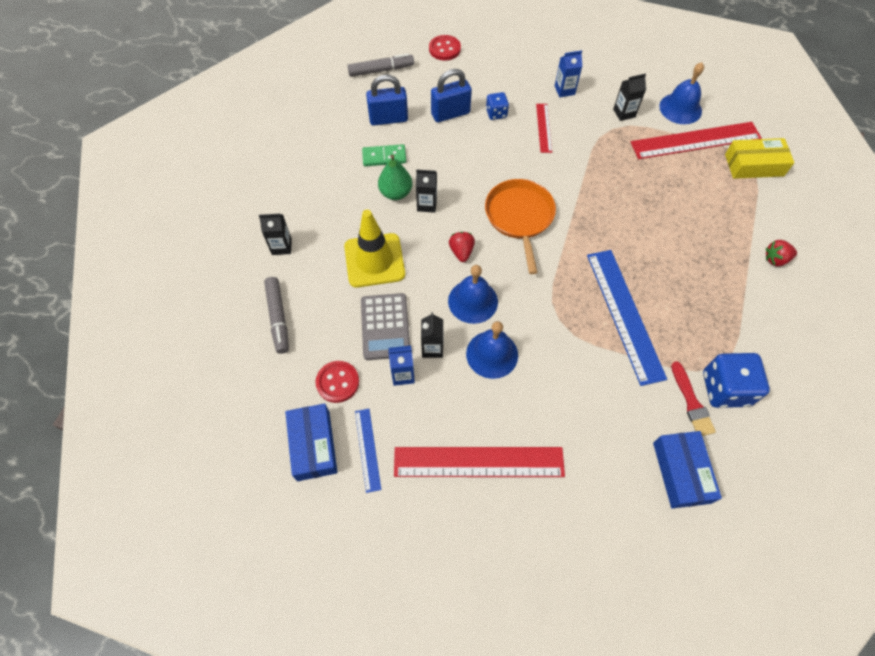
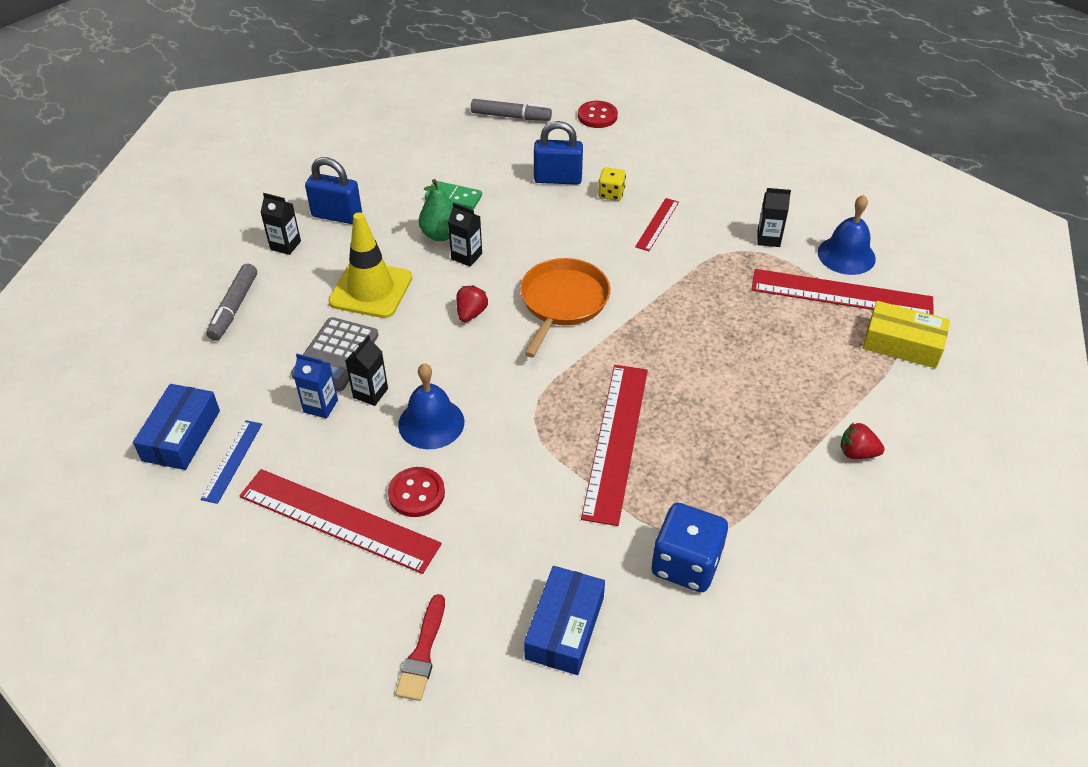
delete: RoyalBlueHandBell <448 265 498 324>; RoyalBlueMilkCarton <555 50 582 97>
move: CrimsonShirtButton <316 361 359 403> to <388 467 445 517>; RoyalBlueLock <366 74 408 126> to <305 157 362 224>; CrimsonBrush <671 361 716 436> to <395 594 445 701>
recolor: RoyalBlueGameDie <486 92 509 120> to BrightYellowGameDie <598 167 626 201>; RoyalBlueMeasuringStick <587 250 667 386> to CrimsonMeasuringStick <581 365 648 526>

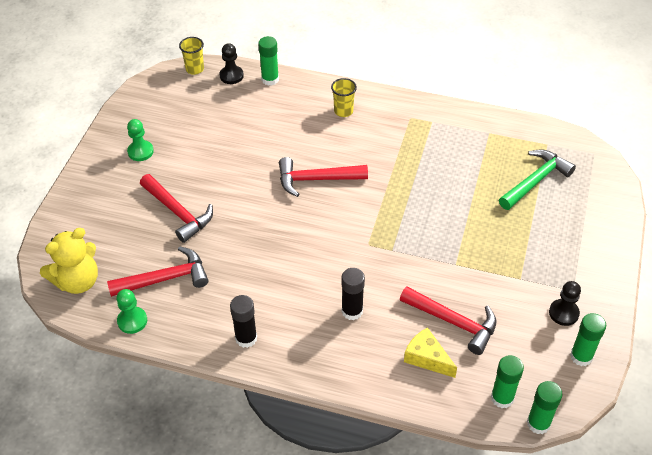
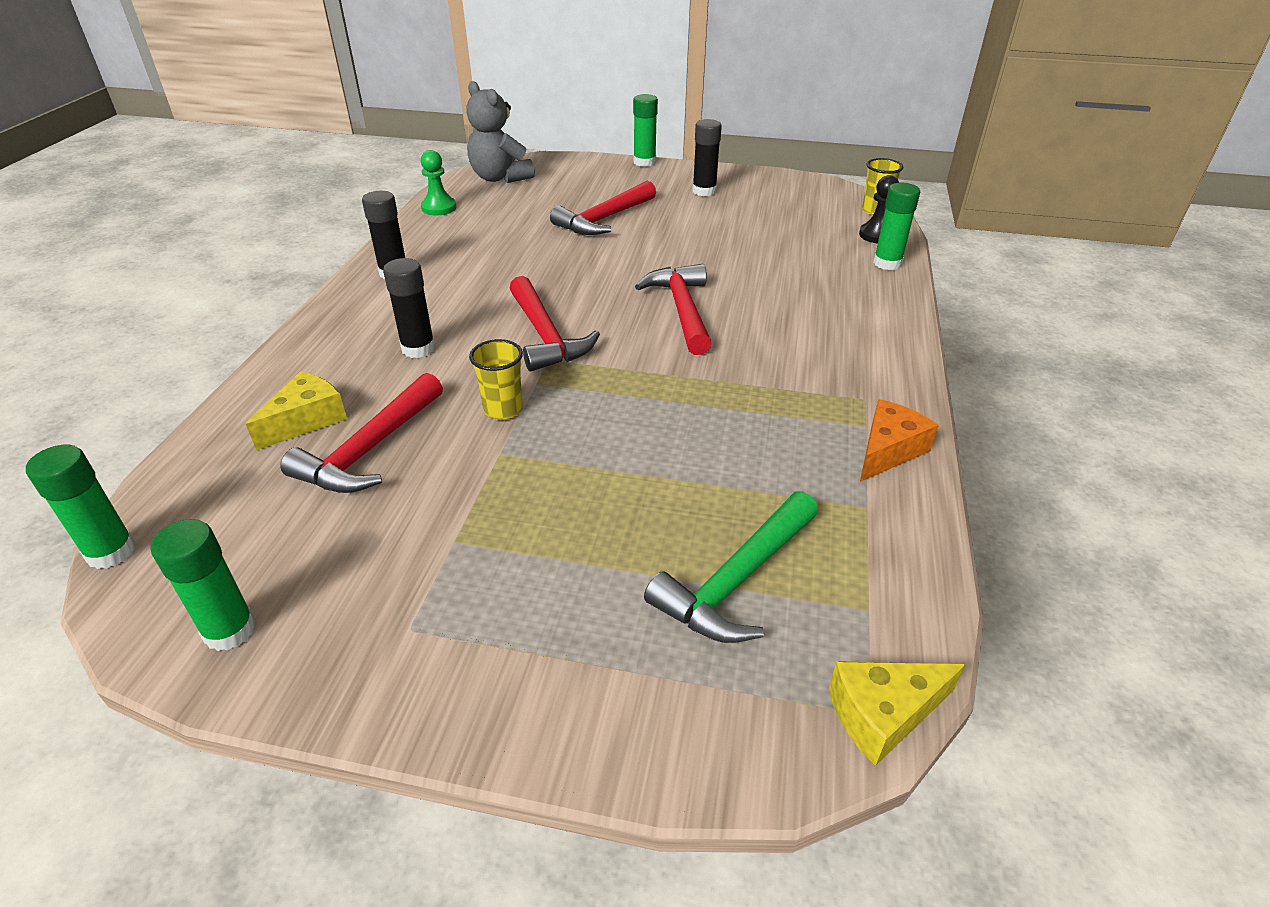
delete: JetBlackPawn <549 281 581 326>
insert: BrightYellowCheese <829 661 965 766>; OrangeCheese <860 399 939 482>
move: CrimsonCarpenter'sHammer <107 246 209 297> to <509 276 600 371>; BrightYellowCup <331 78 357 117> to <469 339 523 420>; EmeraldGlueStick <491 355 524 408> to <633 94 658 167>
replace: EmeraldPawn <127 119 154 161> to JetBlackGlueStick <692 119 722 196>
recolor: BrightYellowTeddyBear <40 228 98 294> to AshGreyTeddyBear <466 81 535 183>
rotate: EmeraldCarpenter'sHammer <499 150 576 210> = <644 491 818 643> 90 degrees clockwise

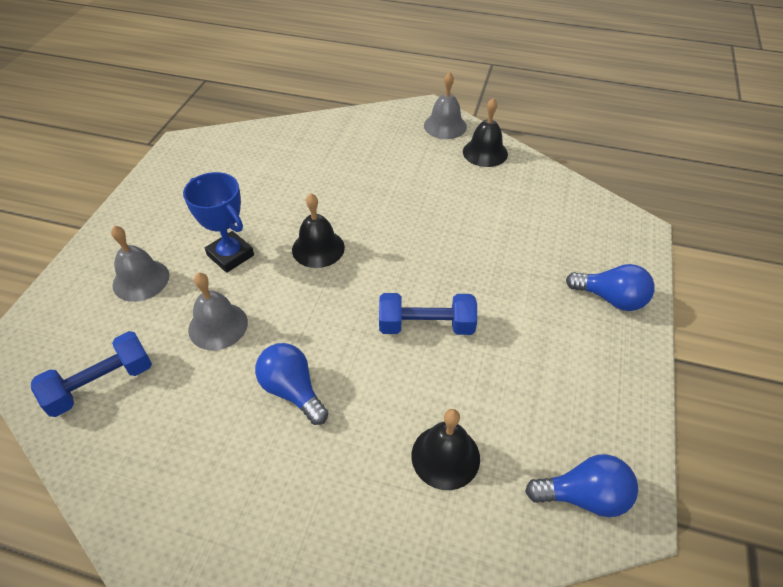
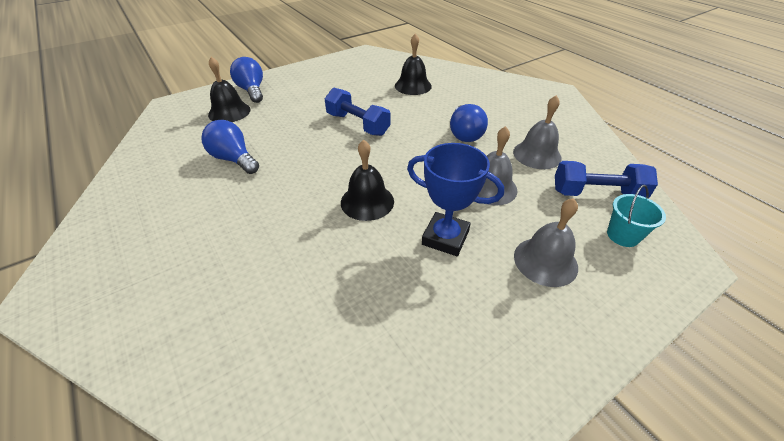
insert: AquaBucket <607 185 666 247>
move: AshGreyHandBell <424 72 467 139> to <513 95 562 169>; JetBlackHandBell <463 98 508 167> to <208 57 251 122>; RoyalBlueLightBulb <525 454 638 517> to <202 120 259 174>
rotate: RoyalBlueTrophy <183 172 254 273> = <407 143 504 256> 60 degrees counterclockwise

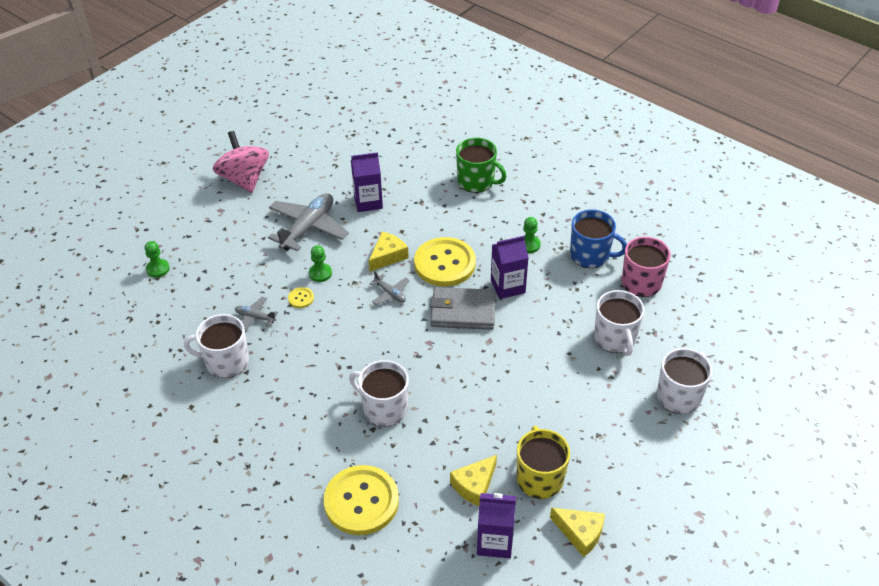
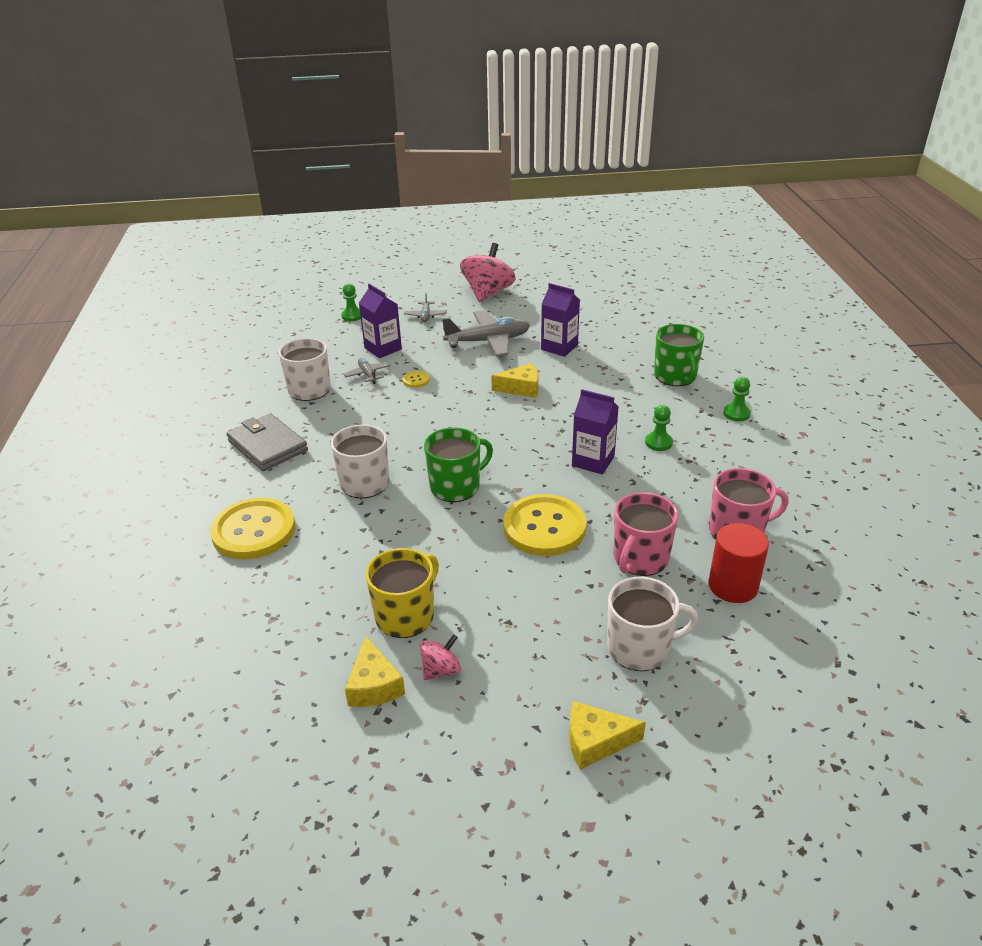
delete: RoyalBlueTeaMug <570 209 627 268>
insert: RosePinkToyTop <420 634 461 680>; EmeraldTeaMug <424 427 493 502>; CrimsonCylinder <708 523 769 603>
move: EmeraldPawn <309 245 332 282> to <723 377 751 421>; AshGreyPlane <369 271 410 305> to <404 293 447 322>; BrightYellowShirtButton <414 237 476 287> to <503 494 587 556>; AshGreyCardWallet <430 287 496 330> to <226 413 308 471>; BrightYellowCheese <450 455 497 506> to <569 701 646 770>; PurpleMilkCarton <477 493 516 558> to <359 284 402 358>
recolor: SnowWhiteTeaMug <594 290 644 356> to RosePinkTeaMug <614 492 678 576>

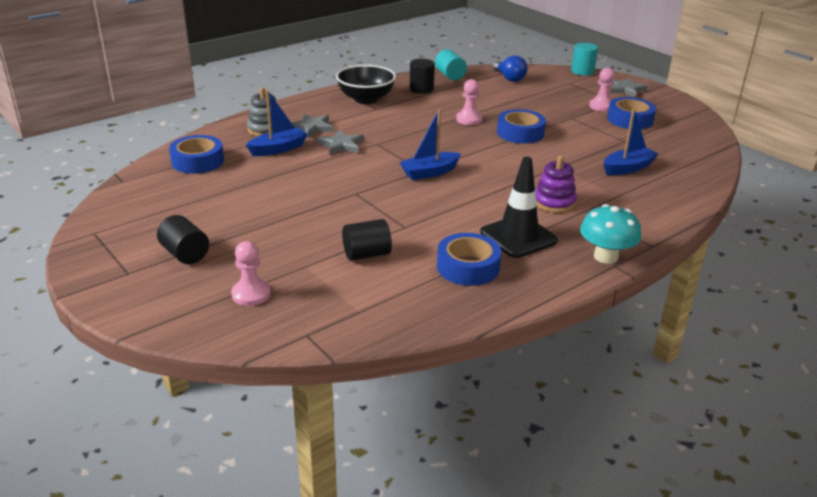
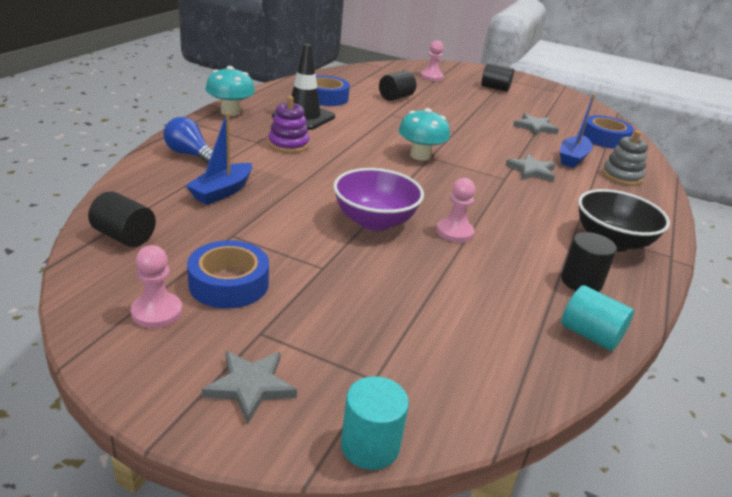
insert: JetBlackCylinder <88 191 156 247>
move: AshGreyFivePointedStar <292 114 333 138> to <513 113 559 136>; RoyalBlueLightBulb <493 55 527 82> to <163 117 213 164>; RosePinkPawn <589 68 615 112> to <131 245 182 328>
replace: RoyalBlueBoat <399 109 461 180> to AquaToadstool <399 108 450 161>; RoyalBlueRollOfTape <497 109 546 144> to PurpleBowl <333 168 424 231>

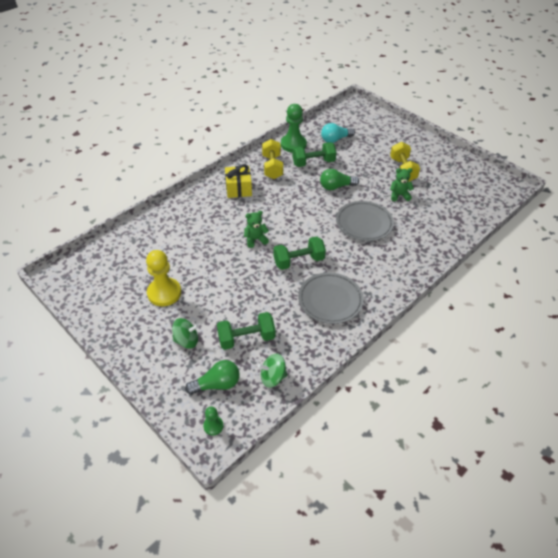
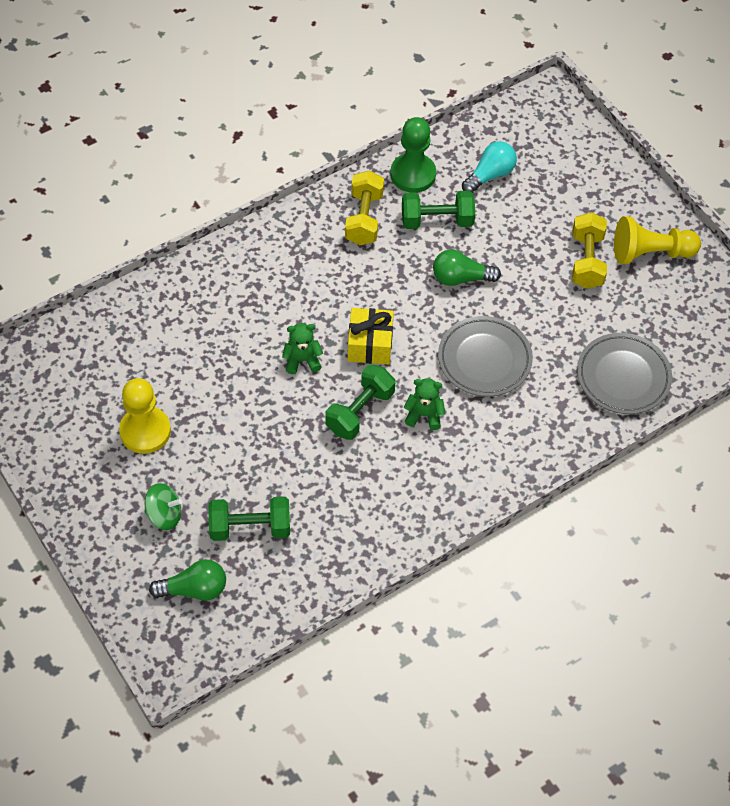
delete: EmeraldPawn <203 406 224 436>; EmeraldToyTop <258 354 287 388>
insert: BrightYellowPawn <614 216 701 264>
move: BrightYellowWrappedGift <225 164 252 198> to <348 308 394 365>; AshGreyDinnerPlate <298 273 364 324> to <577 333 672 414>; EmeraldTeddyBear <390 168 414 201> to <404 378 445 430>
rotate: EmeraldDumbbell <273 236 326 270> = <325 364 395 440> 45 degrees counterclockwise; AquaLightBulb <321 123 355 143> = <462 141 517 193> 150 degrees clockwise

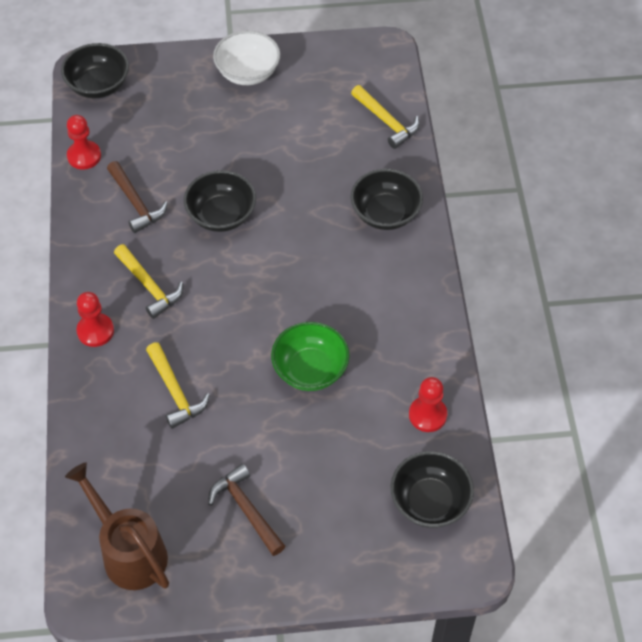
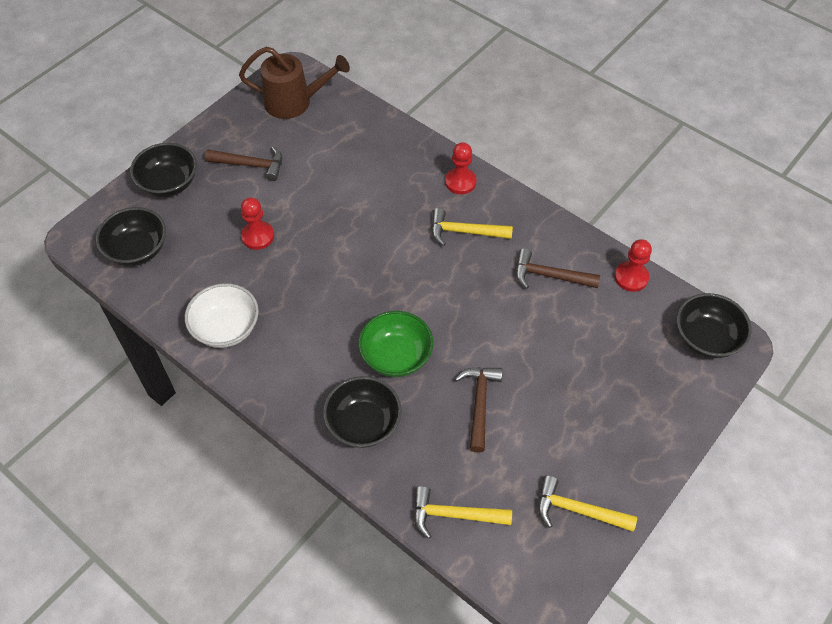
insert: BrownCarpenter'sHammer <455 367 503 453>
move: BrightYellowCarpenter'sHammer <146 342 210 429> to <538 475 637 532>; JetBlackBowl <184 170 256 232> to <130 143 197 197>; SnowWhiteBowl <213 31 280 85> to <185 283 259 348>; EmeraldBowl <271 322 350 391> to <359 311 434 377>; CrimsonPawn <409 377 447 432> to <241 197 274 250>

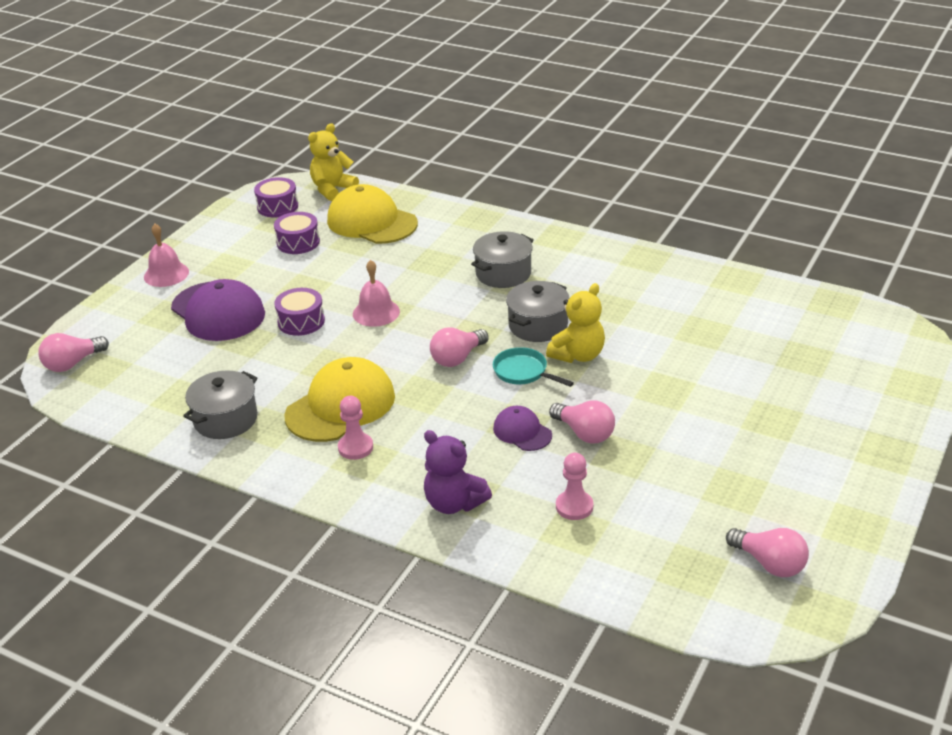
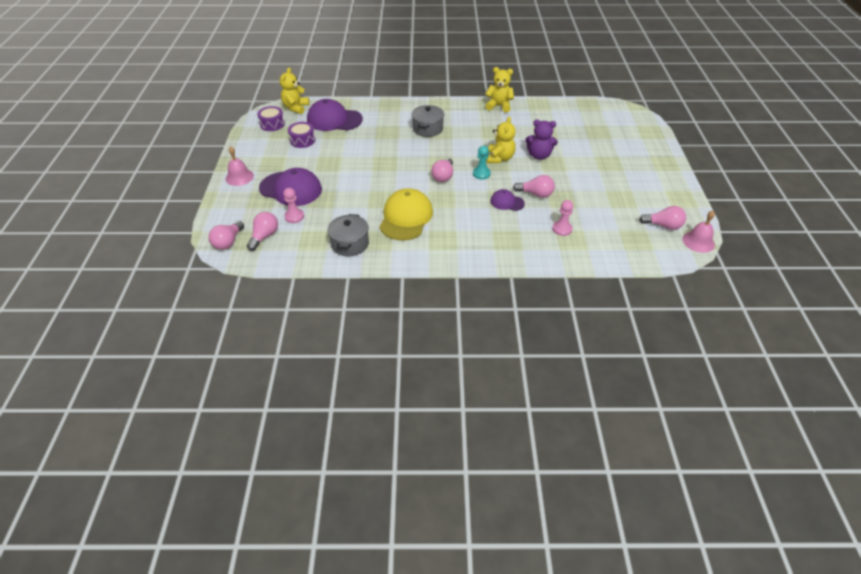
delete: PurpleSnareDrum <274 288 325 336>; AshGreyPot <506 281 569 342>
insert: RosePinkLightBulb <247 212 278 251>; BrightYellowTeddyBear <485 67 514 113>
move: RosePinkPawn <338 396 373 460> to <283 188 304 223>; RosePinkHandBell <353 260 400 327> to <683 211 715 253>; PurpleTeddyBear <424 430 492 514> to <525 120 558 160>
replace: AquaFryingPan <493 347 574 387> to AquaPawn <473 146 491 180>
recolor: BrightYellowBaseballCap <327 184 418 244> to PurpleBaseballCap <307 99 363 131>

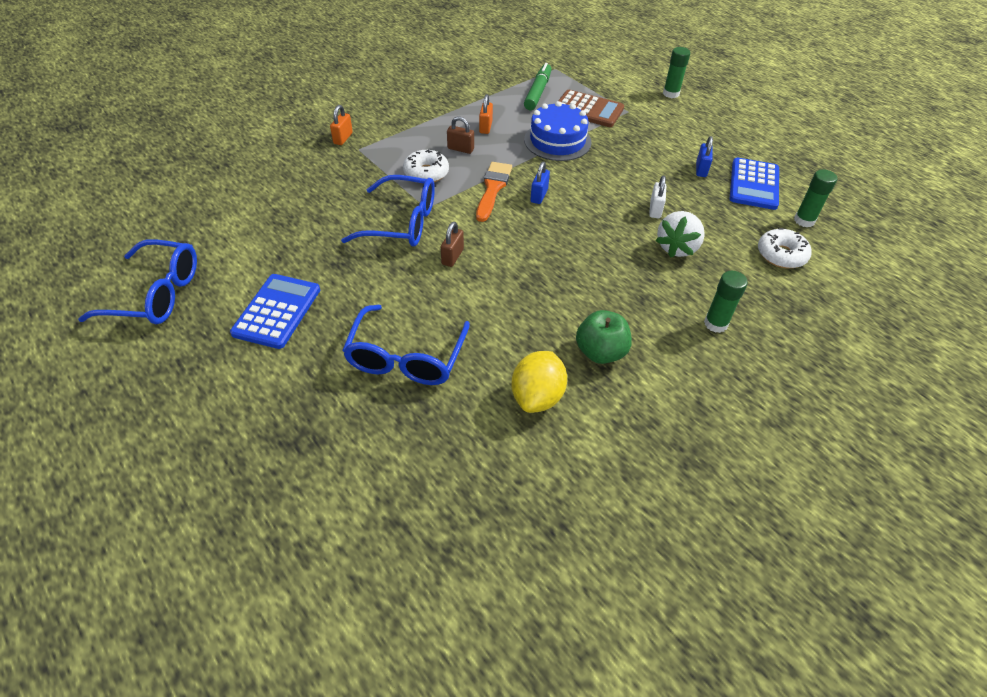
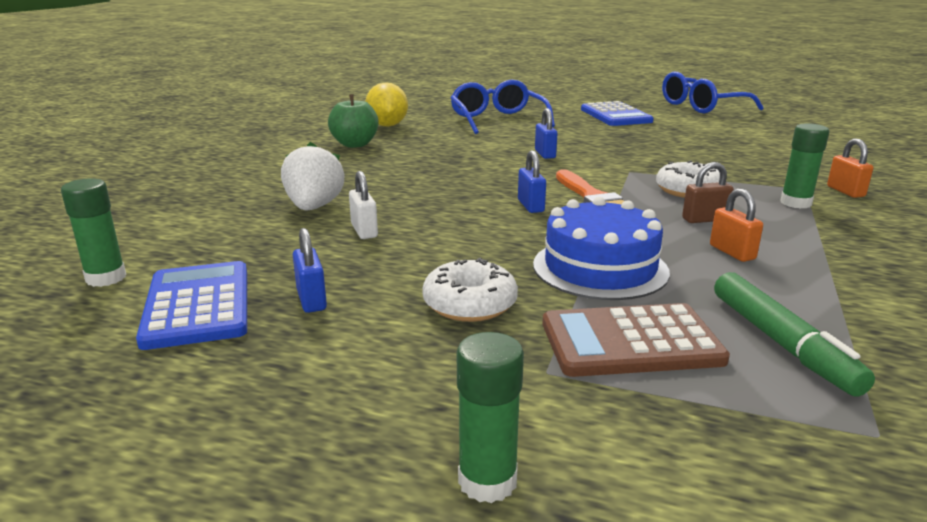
delete: RoyalBlueSpectacles <341 175 435 246>
move: EmeraldGlueStick <704 271 748 333> to <780 123 830 209>; SnowWhiteDonut <758 228 812 268> to <422 258 518 322>
recolor: BrownLock <441 222 464 267> to RoyalBlueLock <535 108 558 159>

